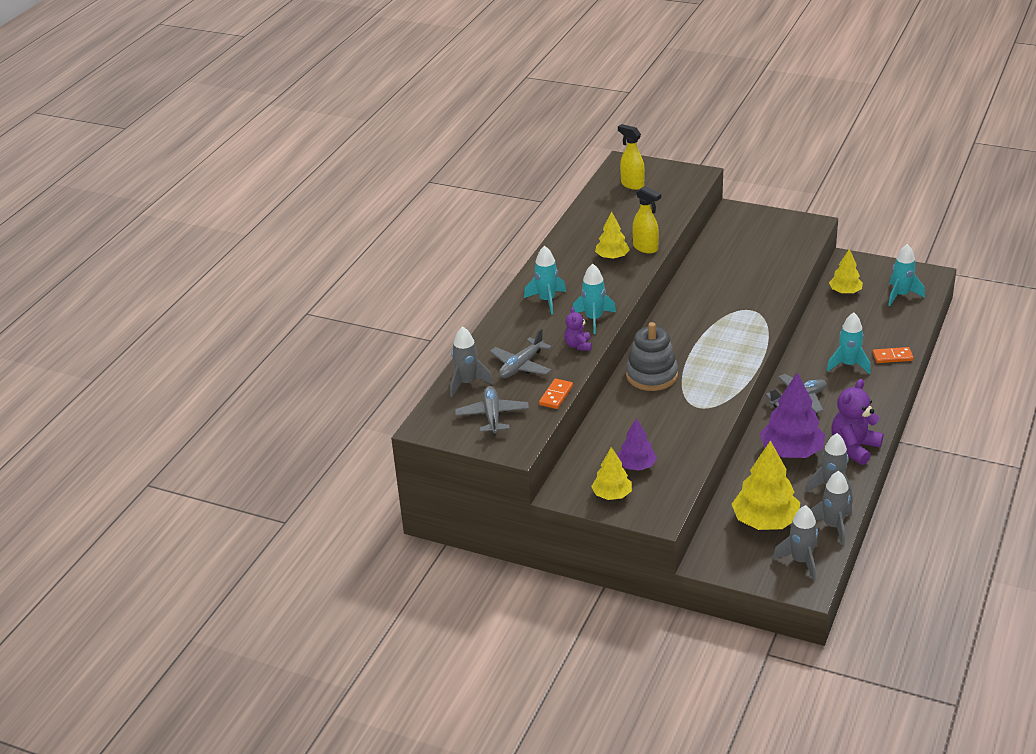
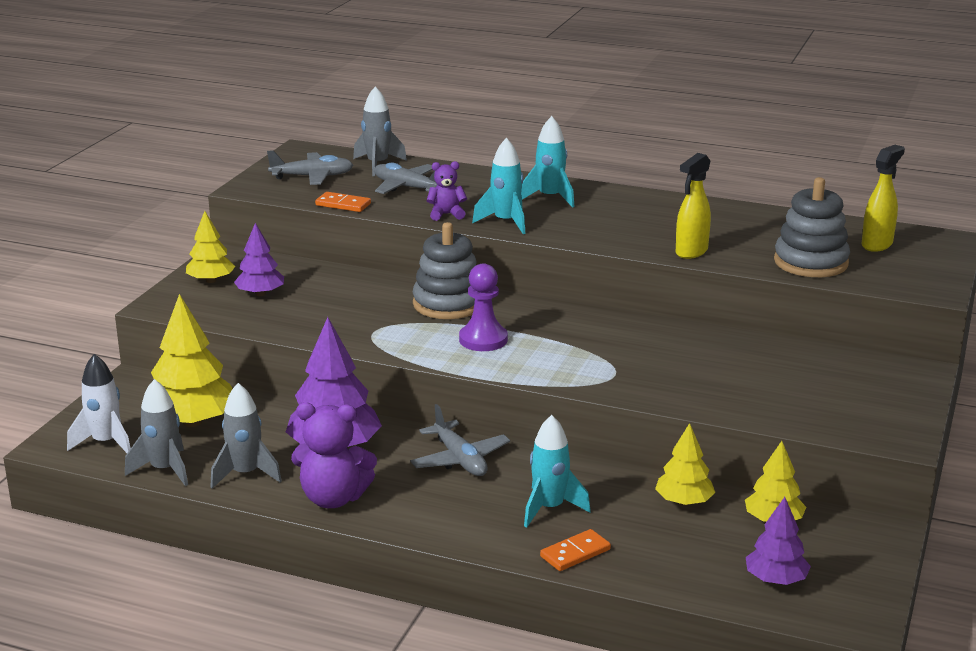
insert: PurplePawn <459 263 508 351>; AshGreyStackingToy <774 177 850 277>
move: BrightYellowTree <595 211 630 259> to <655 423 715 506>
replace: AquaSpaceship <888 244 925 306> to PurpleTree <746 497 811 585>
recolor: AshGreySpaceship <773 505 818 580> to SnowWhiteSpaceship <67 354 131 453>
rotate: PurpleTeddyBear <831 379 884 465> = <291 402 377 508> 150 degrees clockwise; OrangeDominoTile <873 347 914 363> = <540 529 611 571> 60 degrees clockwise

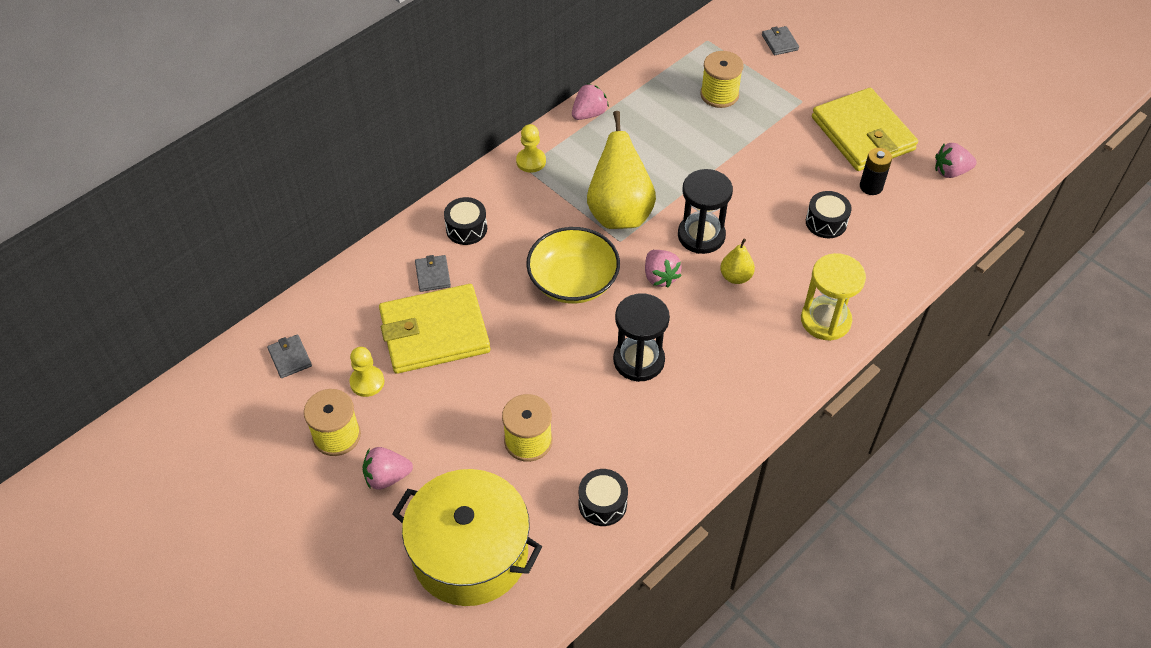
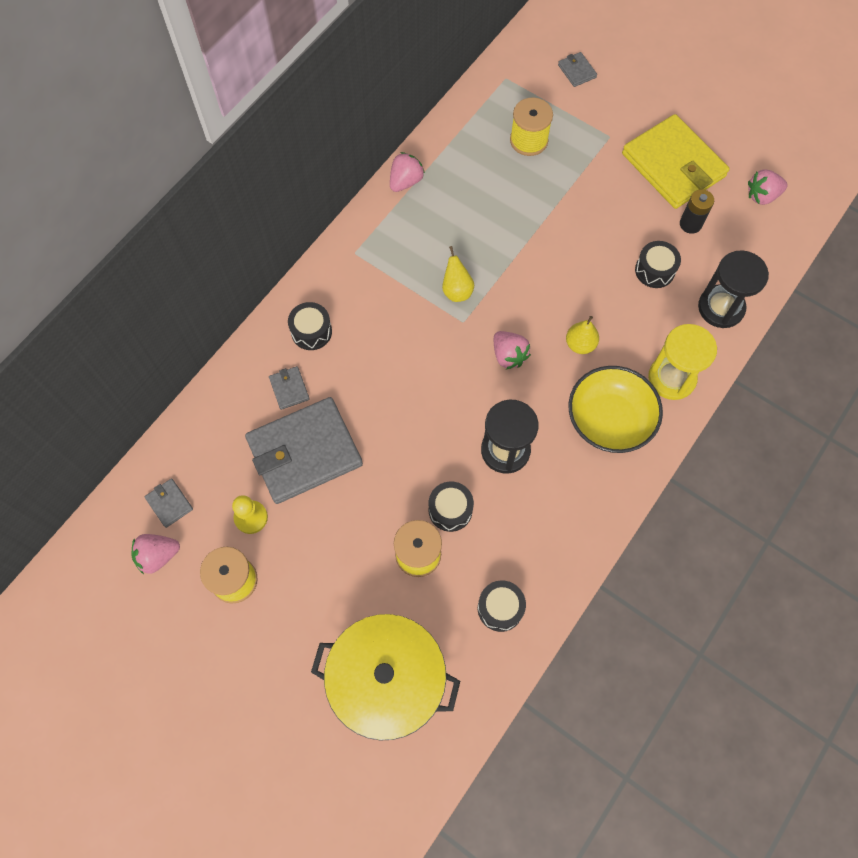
delete: BrightYellowPawn <516 124 546 173>
insert: JetBlackSnareDrum <429 481 474 532>
move: RosePinkToyStrawberry <362 447 413 490> to <132 534 180 574>; BrightYellowBowl <526 227 620 304> to <569 366 663 453>; JetBlackSandTimer <678 169 733 254> to <698 250 769 328>
recolor: BrightYellowCardWallet <379 284 490 374> to AshGreyCardWallet <245 397 363 504>
resize: BrightYellowToyPear <587 111 656 229> = <442 246 474 302> x0.48

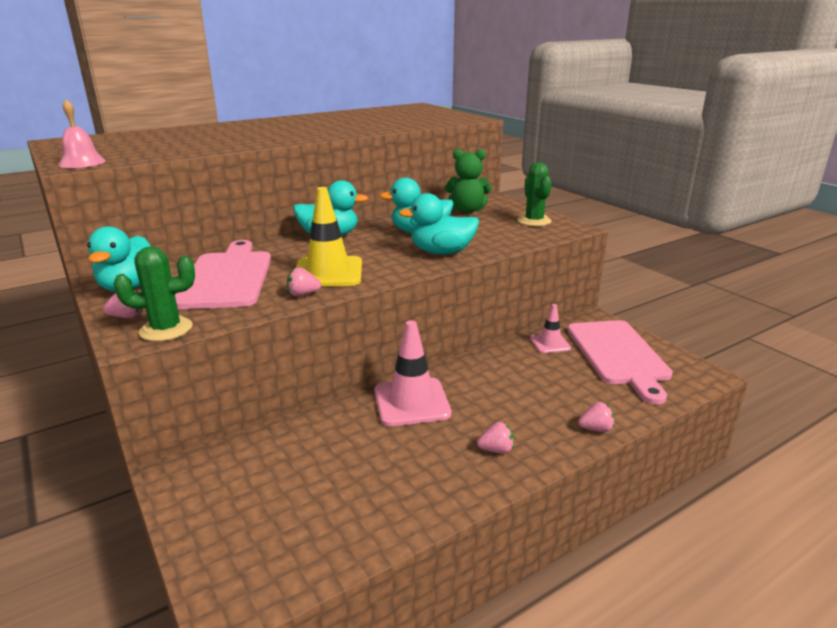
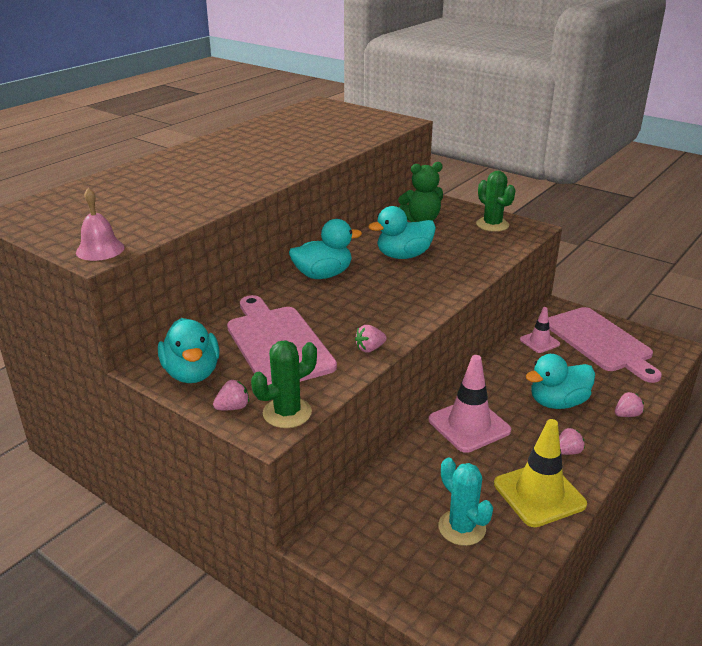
insert: AquaSaguaroCactus <438 458 493 546>
move: BrightYellowRoadCone <296 187 362 287> to <494 419 587 527>; AquaToyDuck <399 193 479 254> to <526 354 595 409>

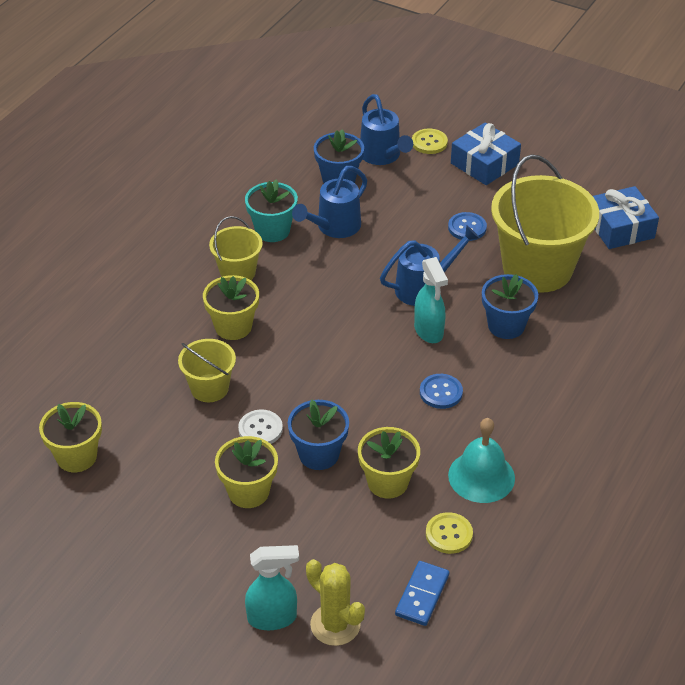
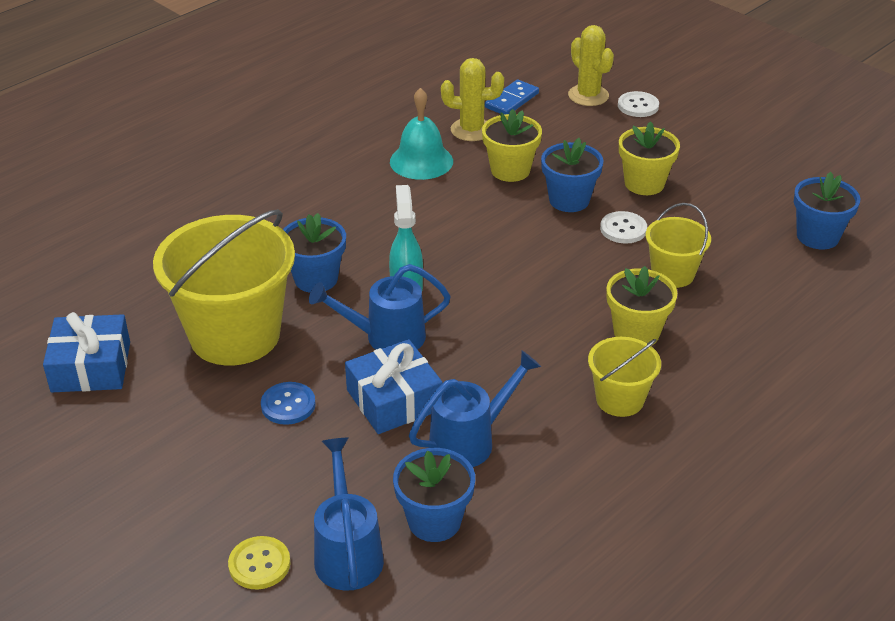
delete: AquaFlowerPot <245 179 298 242>; RoyalBlueShirtButton <420 374 463 409>
move: RoyalBlueWrappedGift <451 122 521 185> to <345 339 443 434>
replace: AquaSprayCleaner <245 545 299 630> to SnowWhiteShirtButton <618 91 659 117>; BrightYellowShirtButton <426 512 473 554> to BrightYellowSaguaroCactus <441 58 504 141>
recolor: BrightYellowFlowerPot <39 402 102 472> to RoyalBlueFlowerPot <794 172 860 250>

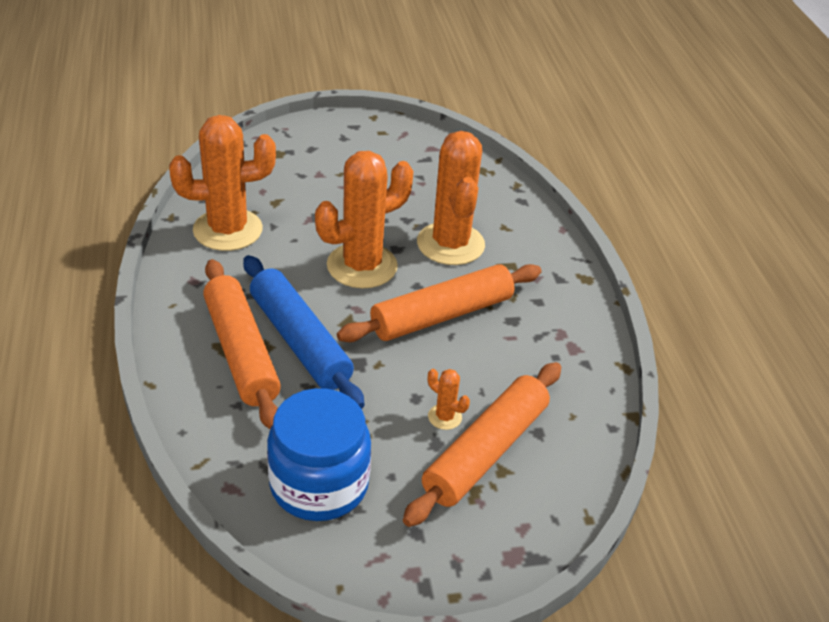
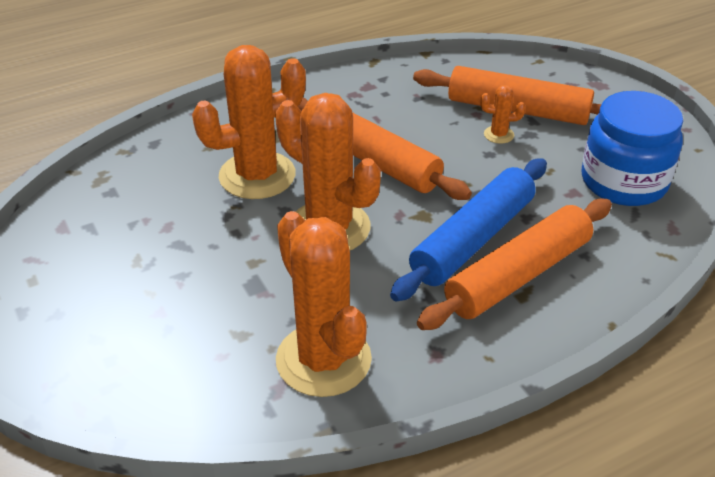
rotate: OrangeSaguaroCactus <428 369 470 430> = <481 85 526 144> 75 degrees clockwise

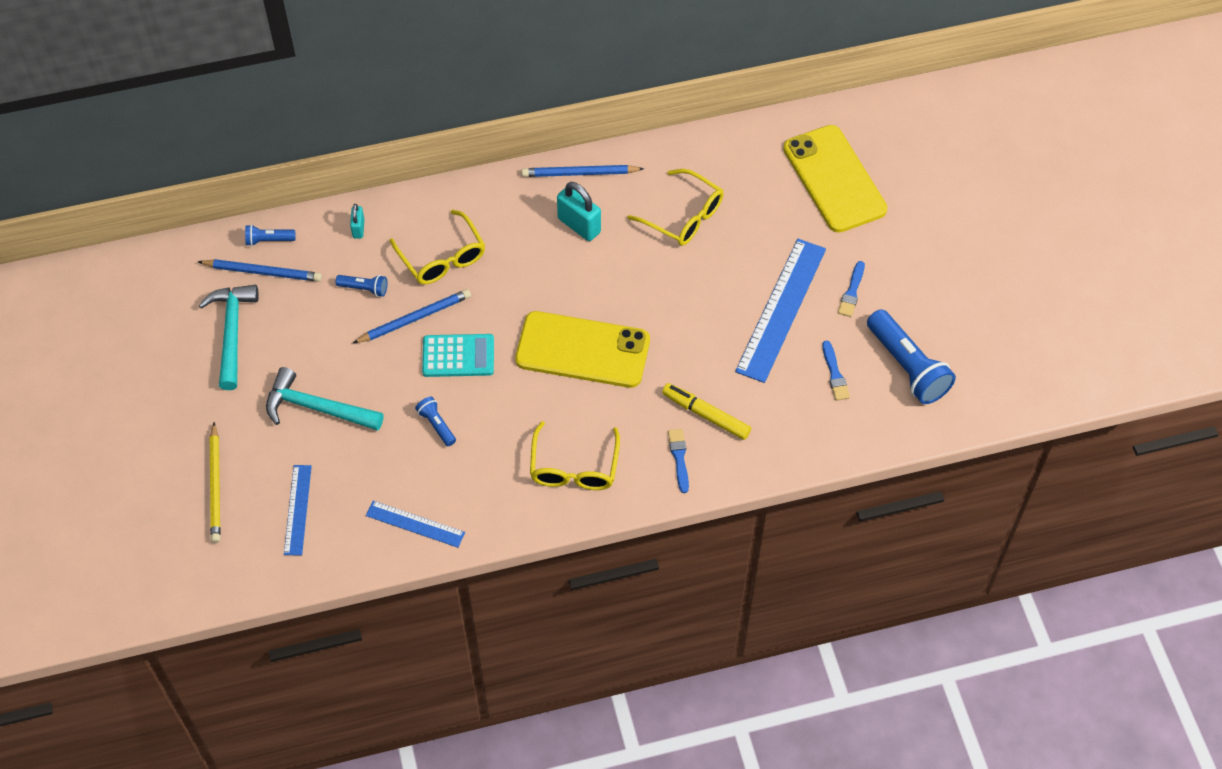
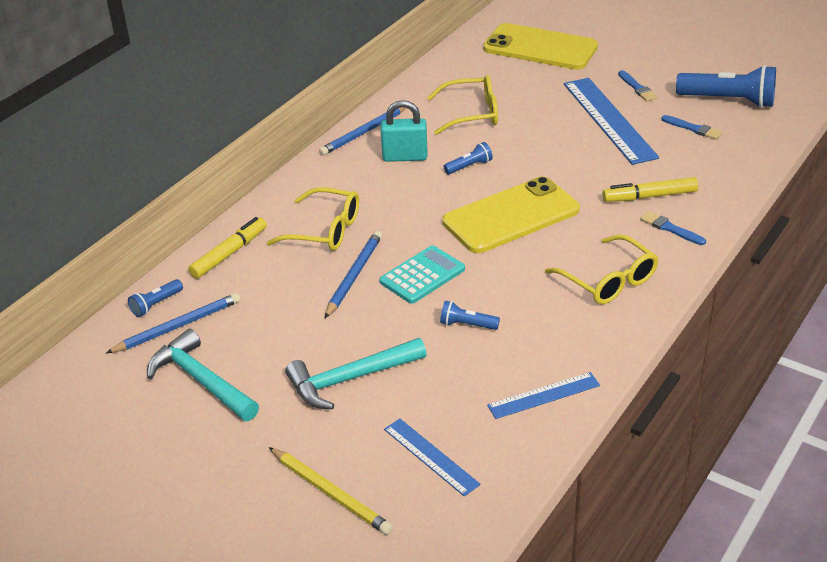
move: RoyalBluePocketTorch <336 275 387 297> to <443 142 493 174>
replace: AquaLock <350 204 365 238> to BrightYellowFeltPen <188 217 267 279>

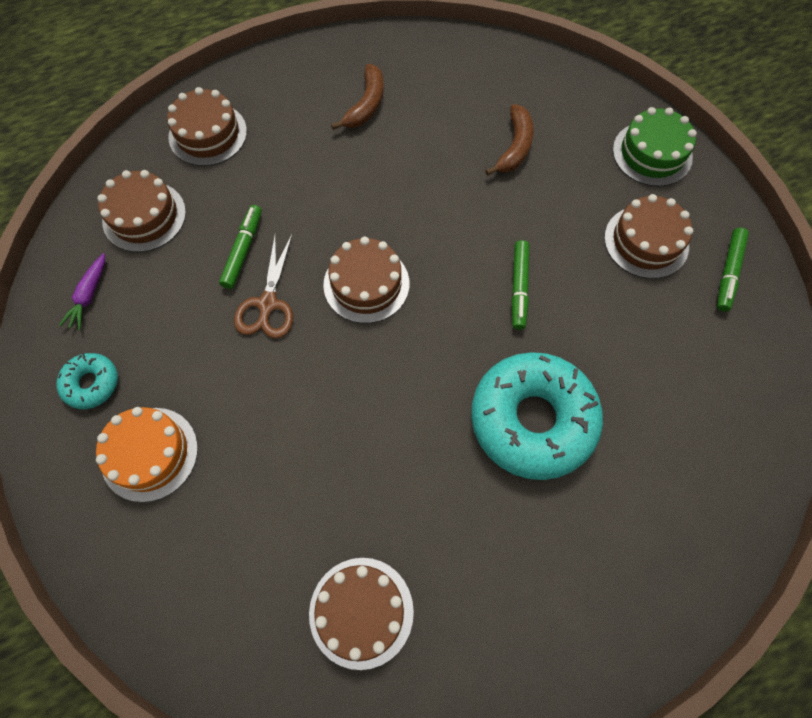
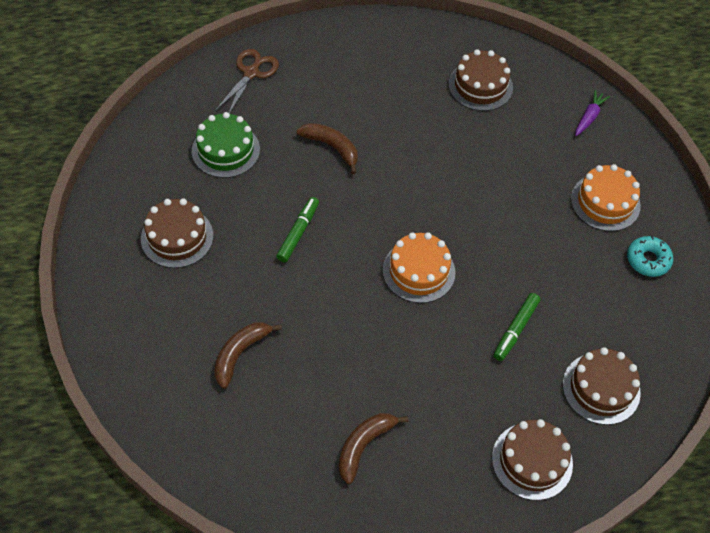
delete: EmeraldFeltPen <717 228 749 312>
move: PurpleCarrot <59 253 105 330> to <575 90 610 136>; BrownScissors <234 235 293 339> to <215 49 279 114>; EmeraldLayerCake <613 107 697 186> to <192 112 260 178>
replace: AquaDonut <471 352 603 480> to BrownBananaFruit <296 123 358 174>
recolor: BrownLayerCake <323 237 409 323> to OrangeLayerCake <383 232 455 303>

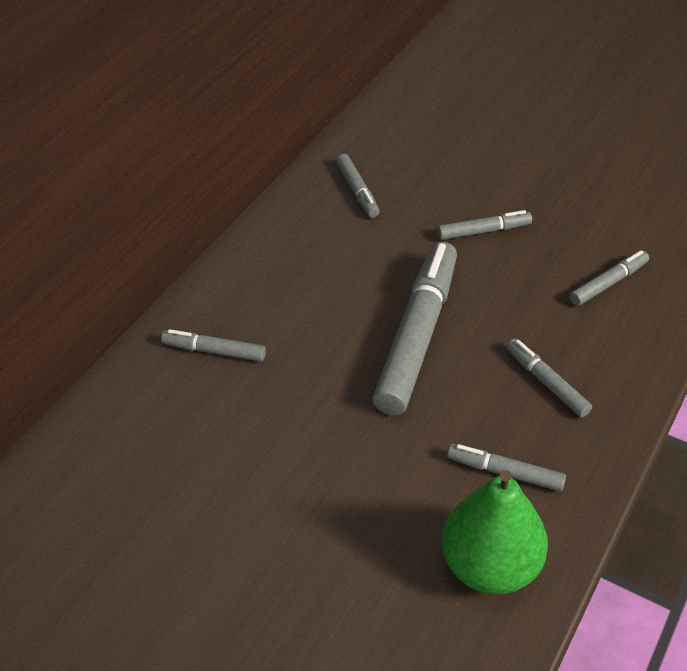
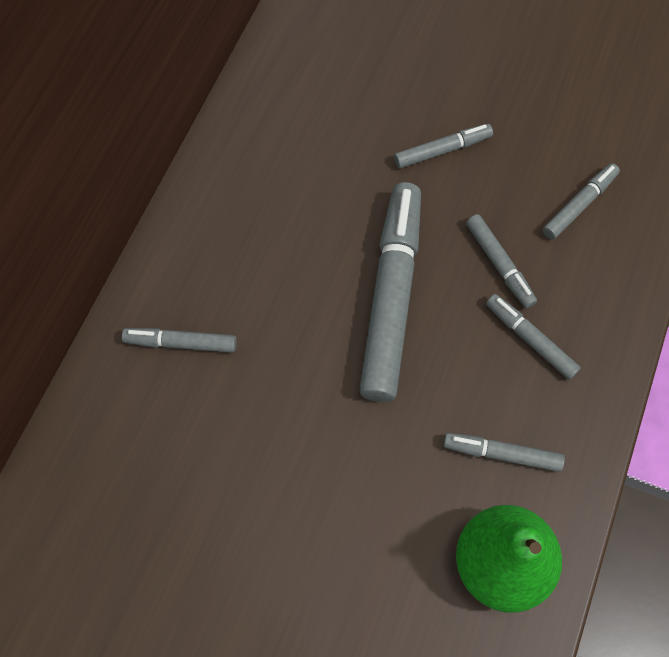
move: AshGreyFeltPen <336 154 379 218> to <466 214 537 308>

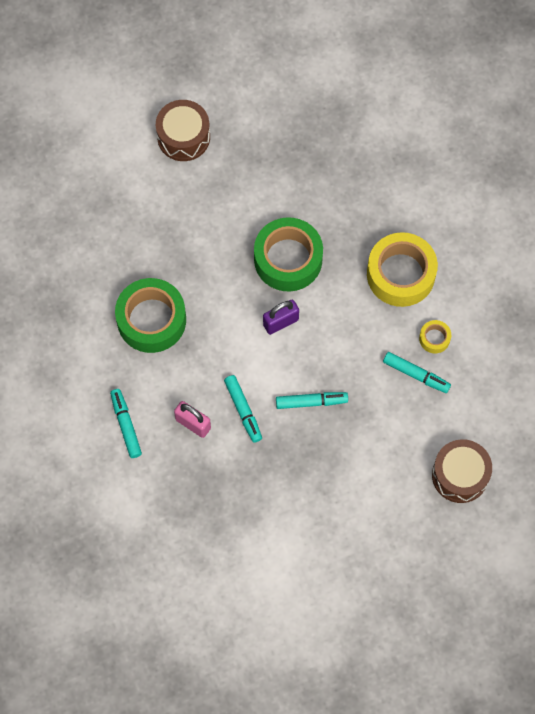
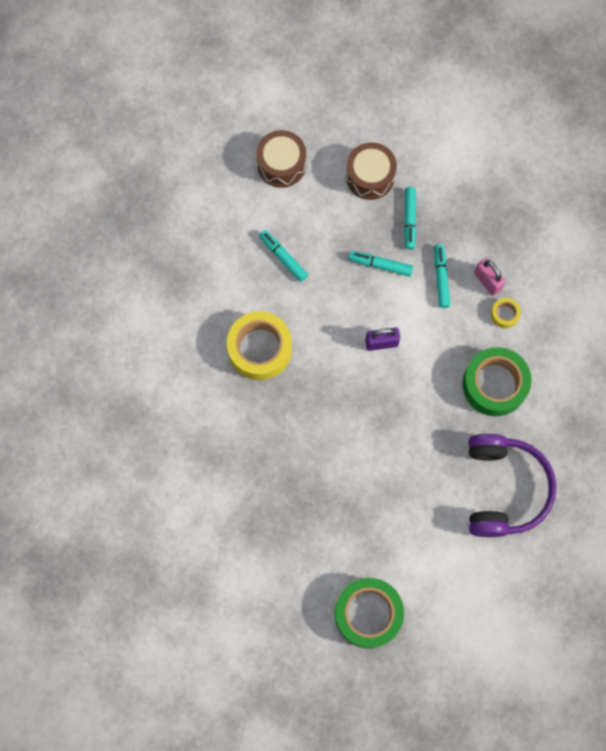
insert: PurpleHeadphones <468 434 557 537>
move: AquaFeltPen <110 389 142 458> to <404 187 416 250>; BrownSnareDrum <156 100 210 161> to <346 142 397 200>; EmeraldRollOfTape <254 217 323 292> to <335 578 404 648>; BrightYellowRollOfTape <419 320 451 353> to <491 298 521 328>

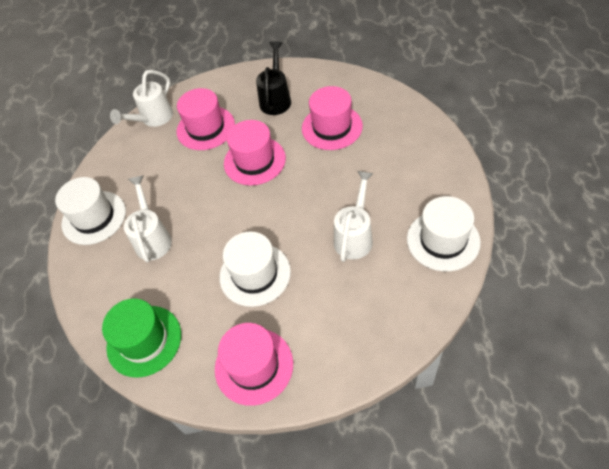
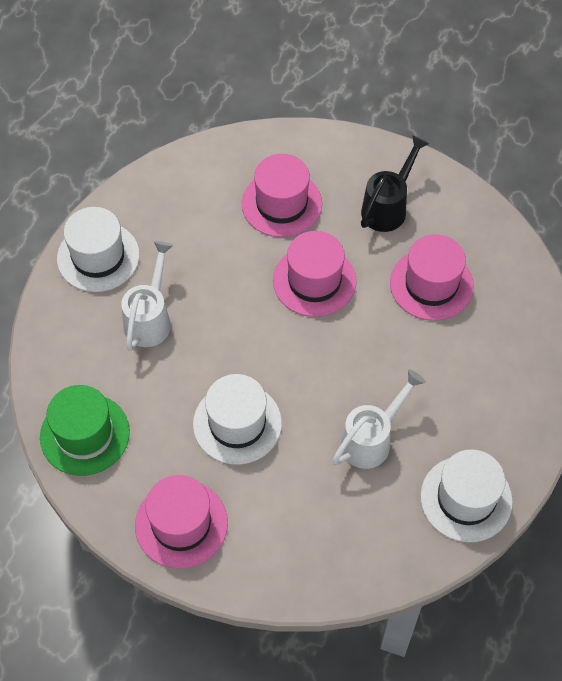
delete: SnowWhiteSprinklingCan <110 70 173 127>

